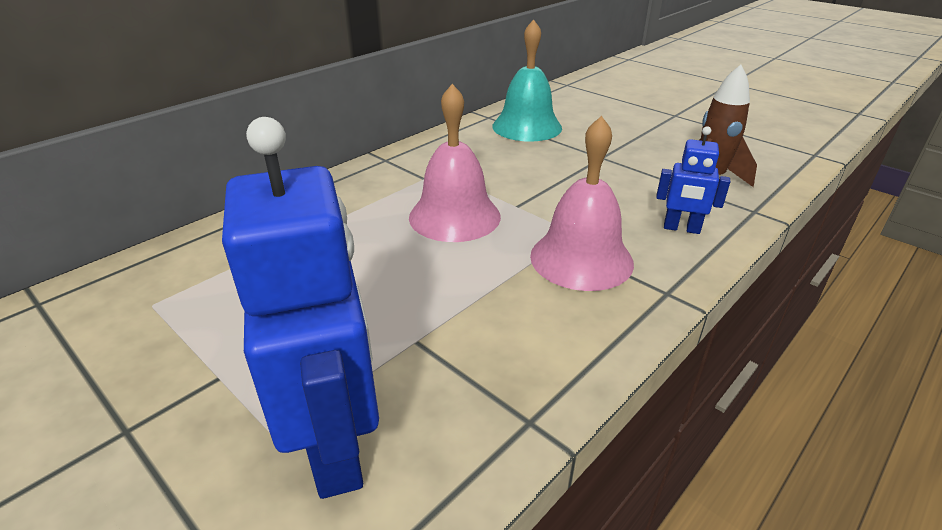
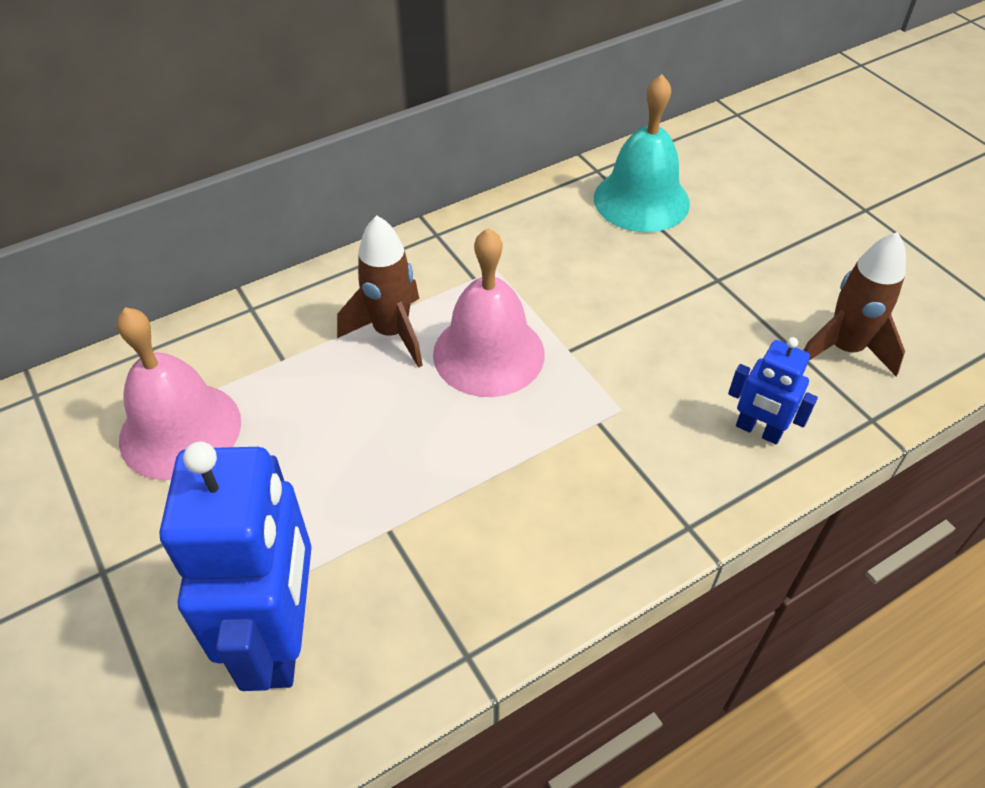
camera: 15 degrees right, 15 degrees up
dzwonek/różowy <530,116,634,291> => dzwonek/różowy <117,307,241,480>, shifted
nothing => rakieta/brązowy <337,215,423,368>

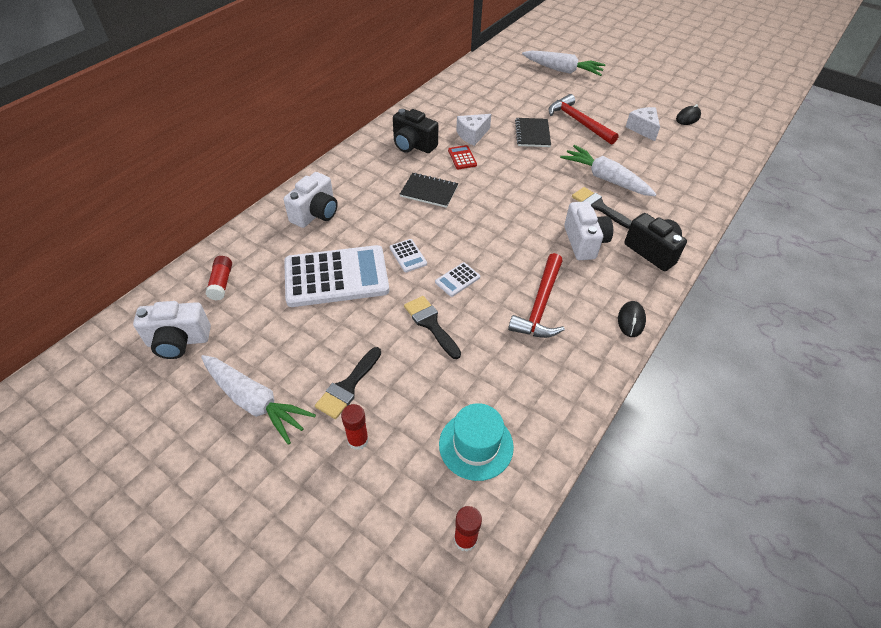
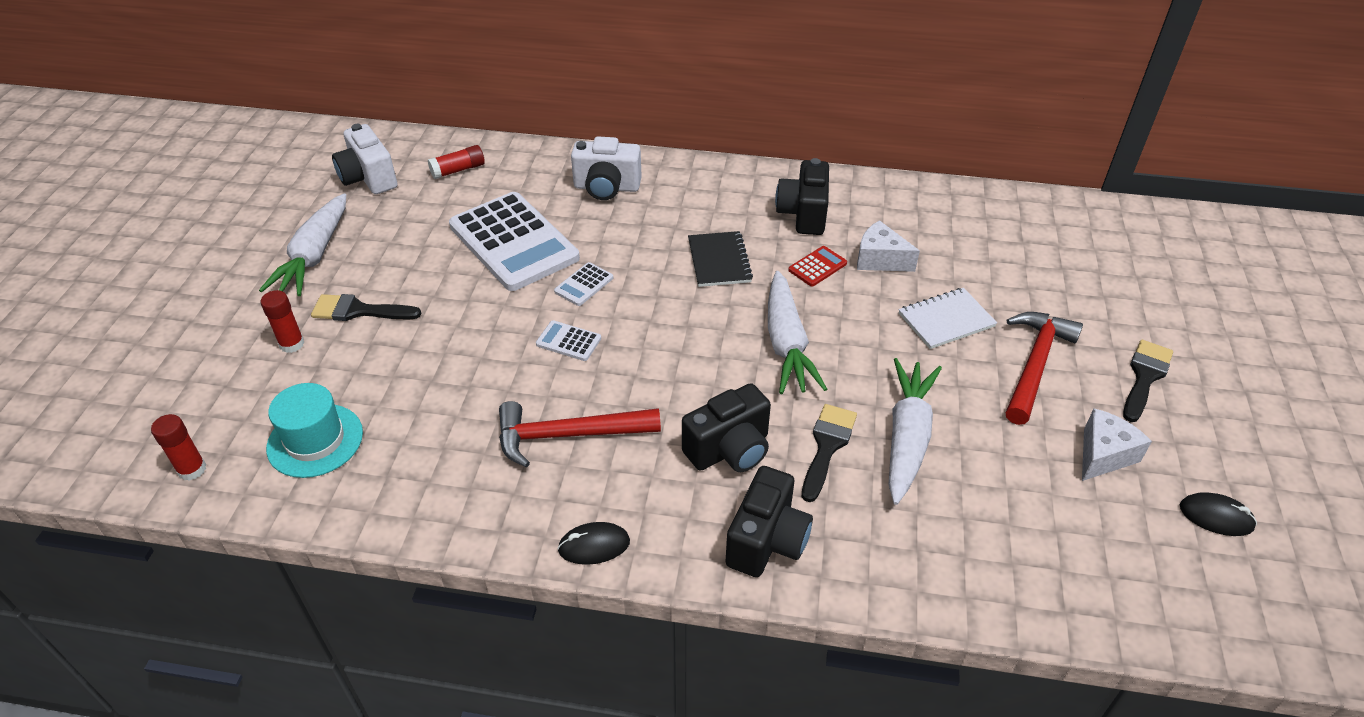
camera: 65 degrees right, 5 degrees down
pędzel/czarny <404,296,461,359> => pędzel/czarny <1123,340,1173,422>, shifted
zeszyt/czarny <515,118,551,147> => zeszyt/biały <899,288,997,349>
marchewka/biały <522,50,605,76> => marchewka/biały <768,271,827,394>, shifted
aparat fotograficzny/biały <564,201,613,260> => aparat fotograficzny/czarny <682,383,771,472>

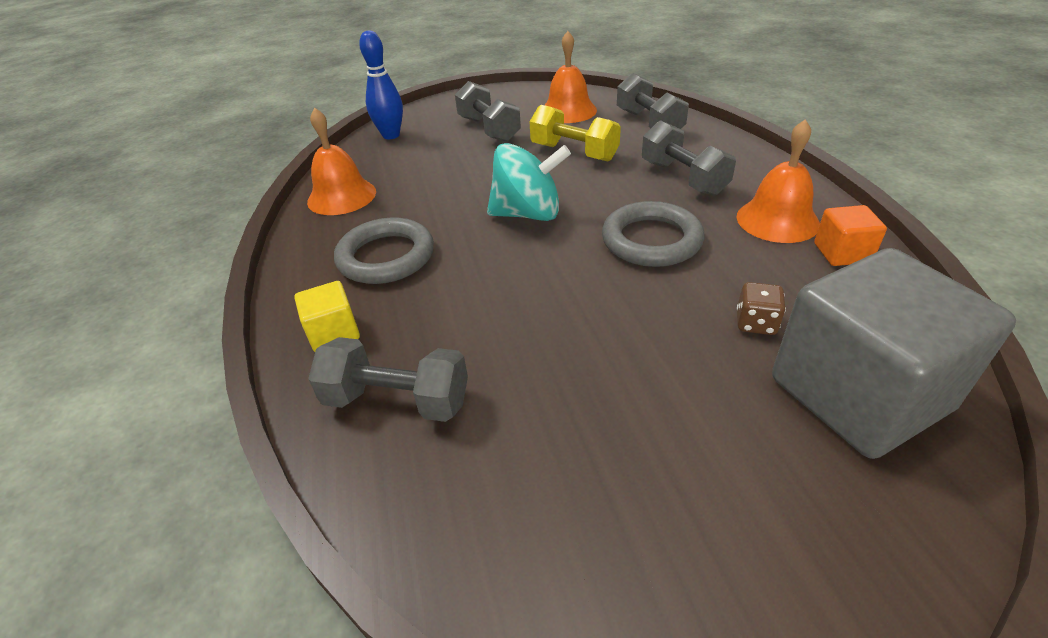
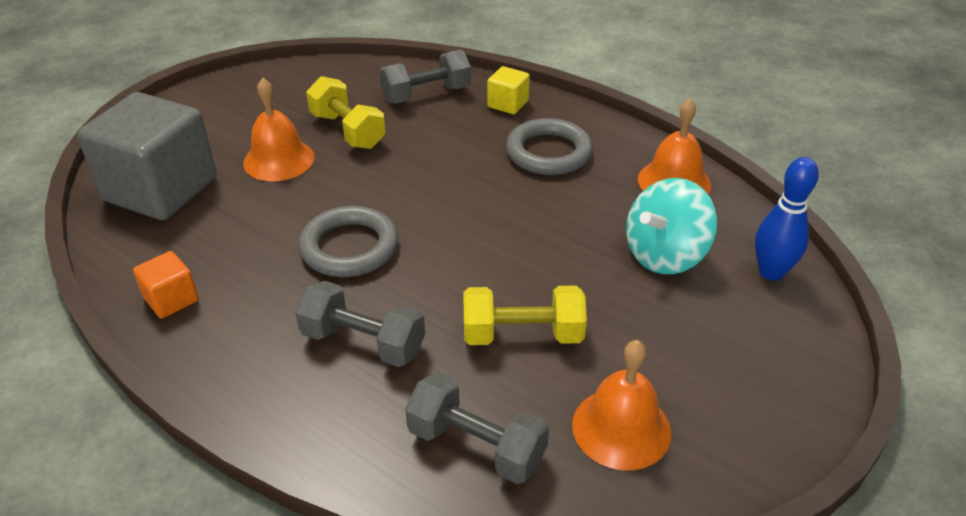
camera: 140 degrees right, 0 degrees up
hantel/szary <455,81,521,142> => nothing
bączek/turkusowy <487,143,571,221> => bączek/turkusowy <626,178,717,274>, shifted
dzwonek/pomarańczowy <737,119,820,243> => dzwonek/pomarańczowy <243,78,315,181>, shifted
kostka do gry/brązowy <737,282,786,335> => nothing
nothing => hantel/żółty <306,76,386,149>

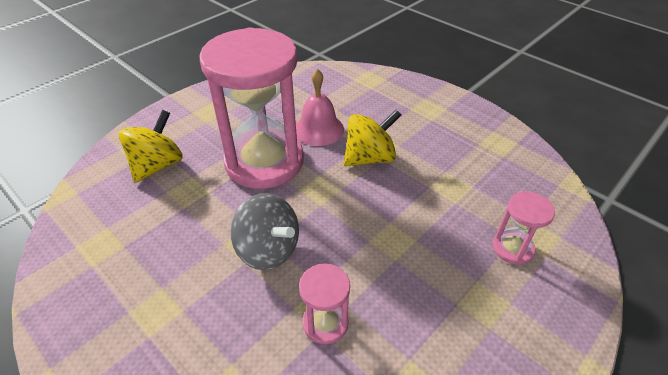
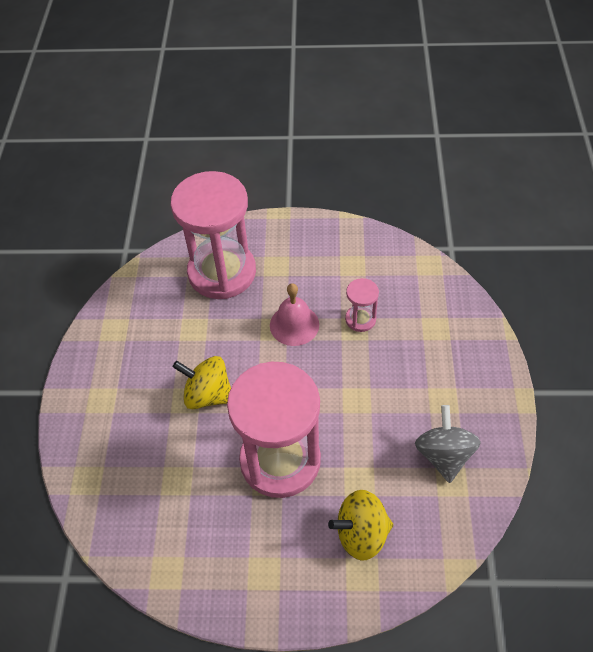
camera: 130 degrees left, 10 degrees up
bączek/szary <230,193,299,270> => bączek/szary <415,405,481,483>, shifted
dzwonek/różowy <296,69,344,146> => dzwonek/różowy <270,283,319,346>, shifted
klepsydra/różowy <493,191,555,265> => klepsydra/różowy <171,171,256,299>, x2.33

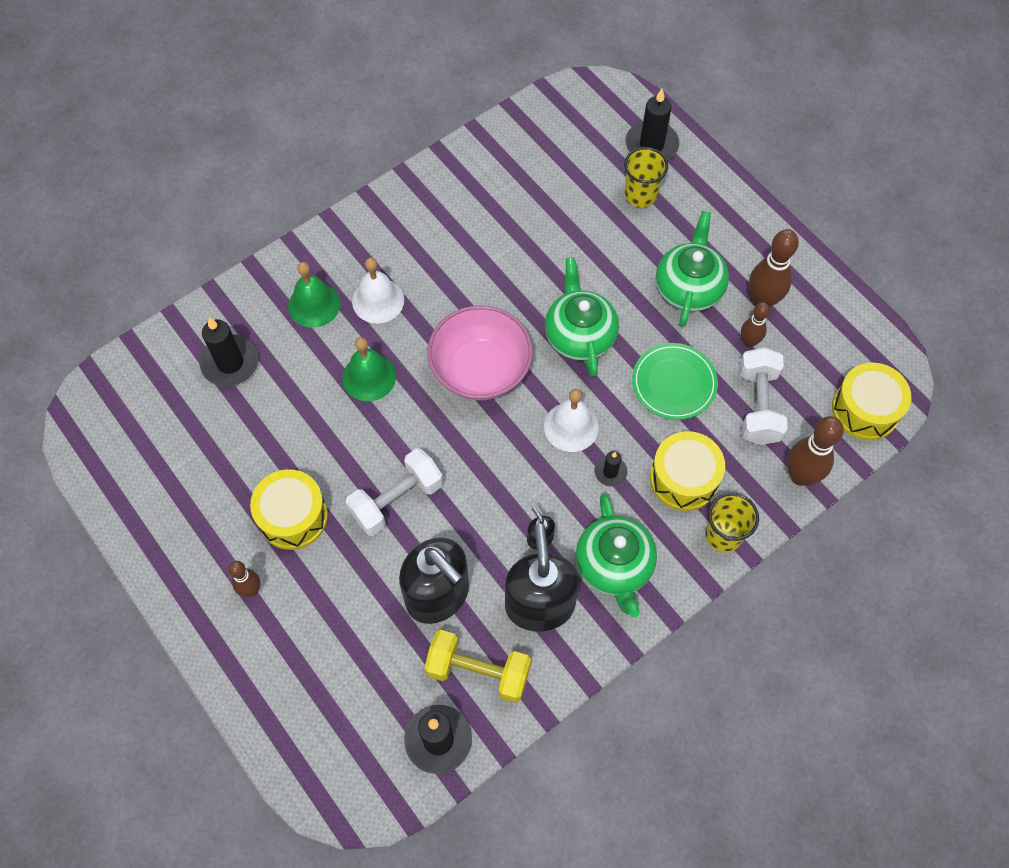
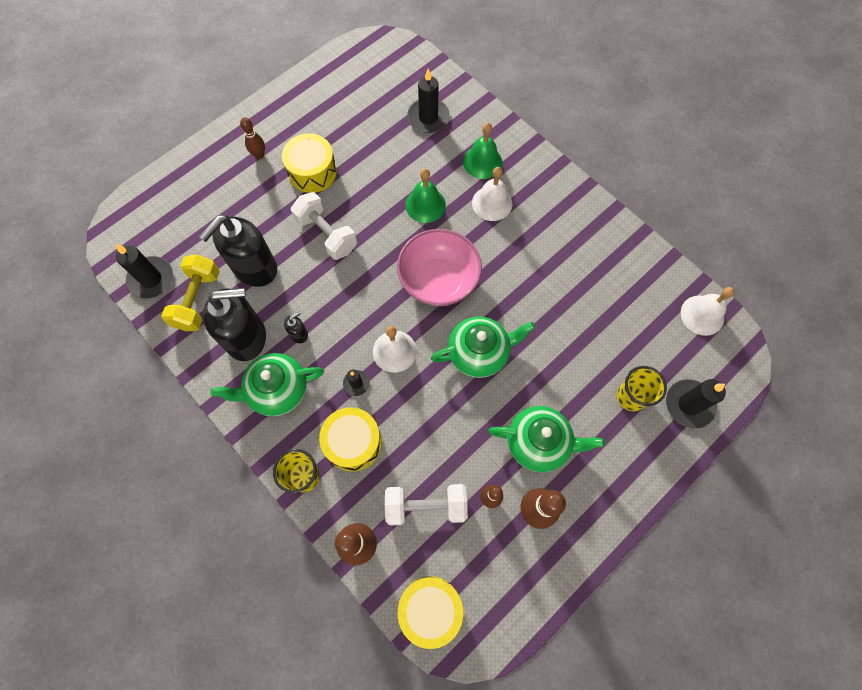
camera: 85 degrees right, 5 degrees up
talerz/zielony <632,343,718,420> => nothing
nothing => dzwonek/biały <681,287,735,336>

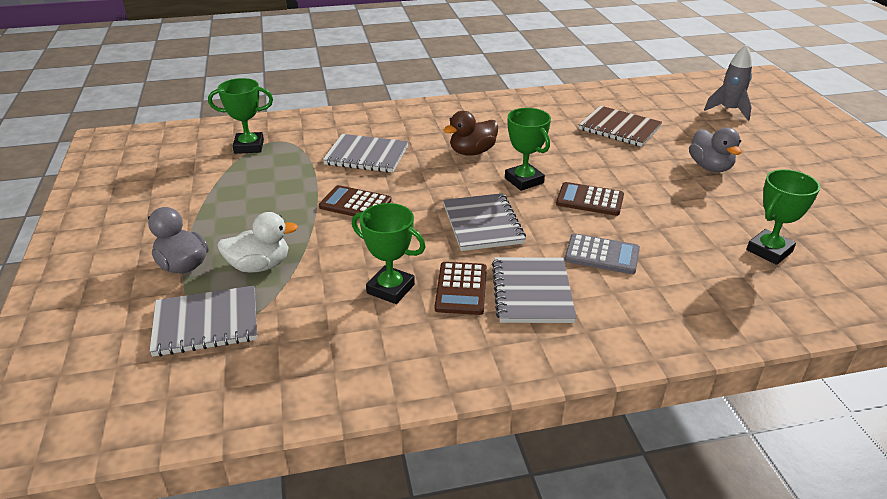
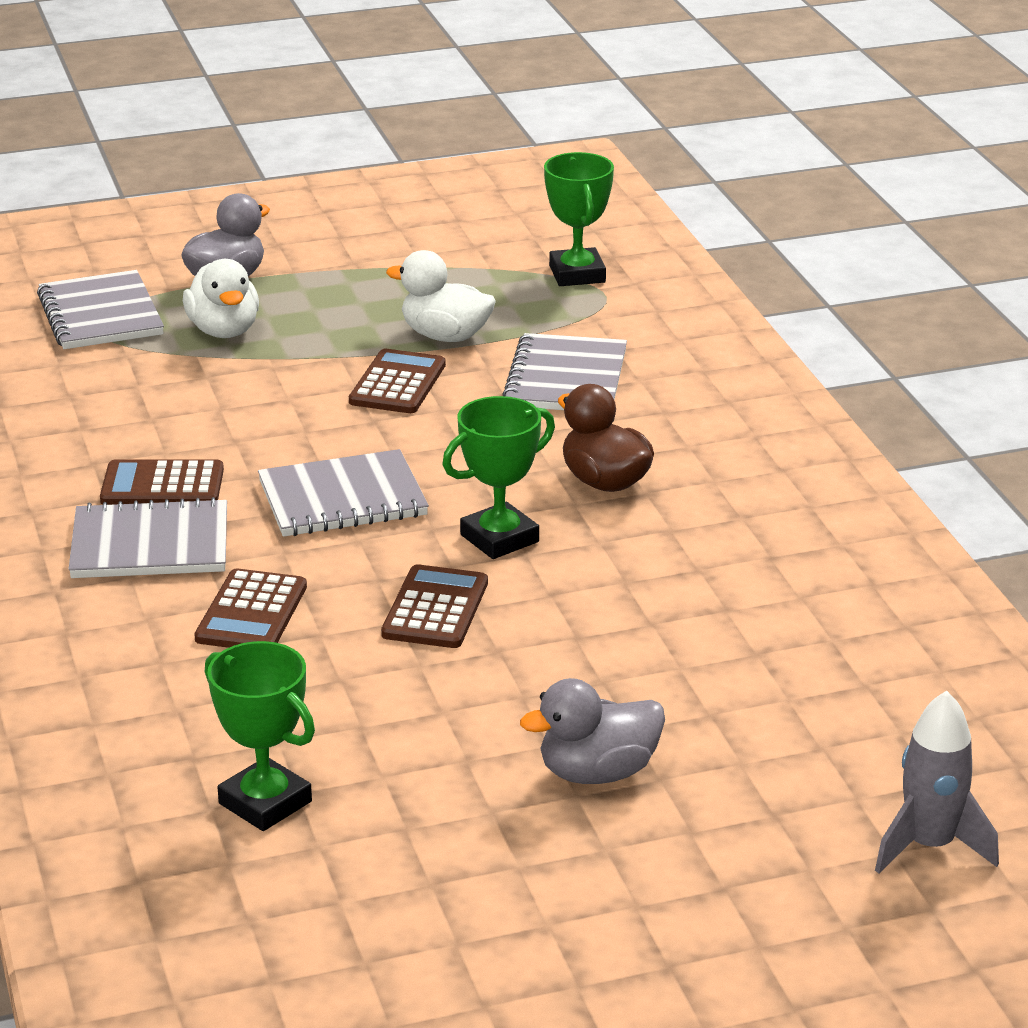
camera: 85 degrees right, 5 degrees down
puchar/zielony <352,203,425,304> => nothing
kalkulator/szary <564,233,640,274> => kalkulator/brązowy <194,569,307,648>
zeszyt/brązowy <579,106,662,147> => nothing
nothing => kaczka/biały <386,250,496,342>

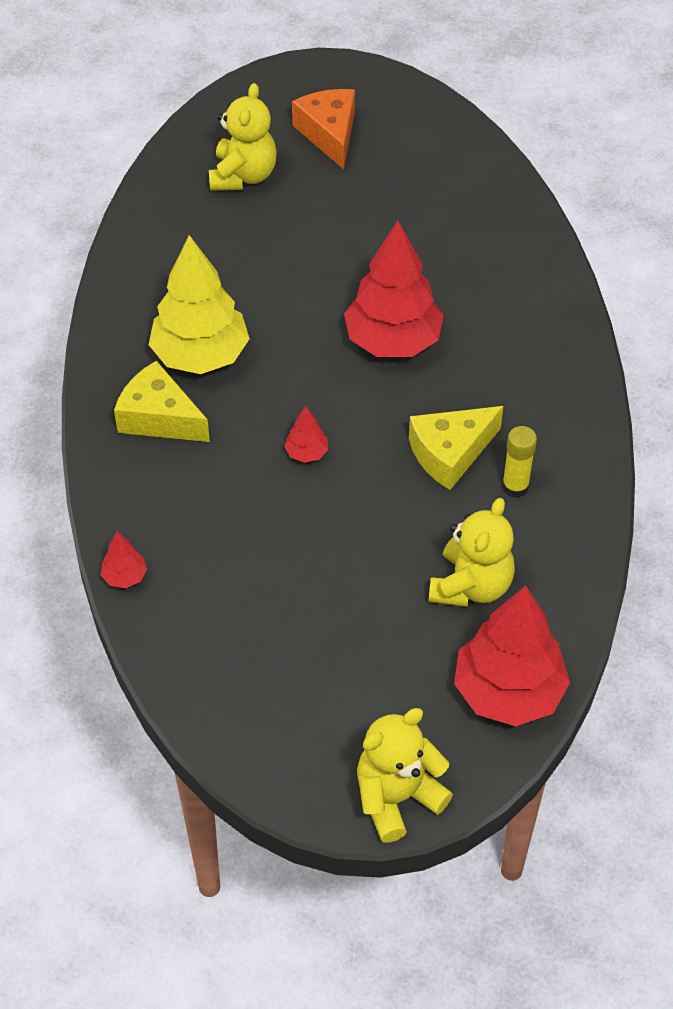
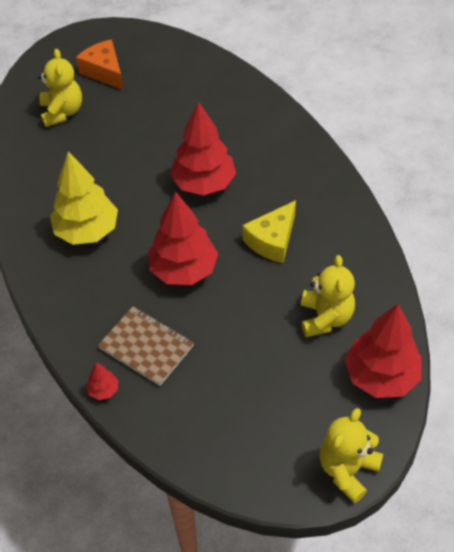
camera: 20 degrees left, 0 degrees up
ser/żółty <114,360,210,442> => nothing
drzewko/czerwony <284,406,328,463> => drzewko/czerwony <148,191,218,285>, x2.35
klej w sztyfcie/żółty <502,426,537,498> => nothing
nothing => zeszyt/brązowy <98,307,194,386>

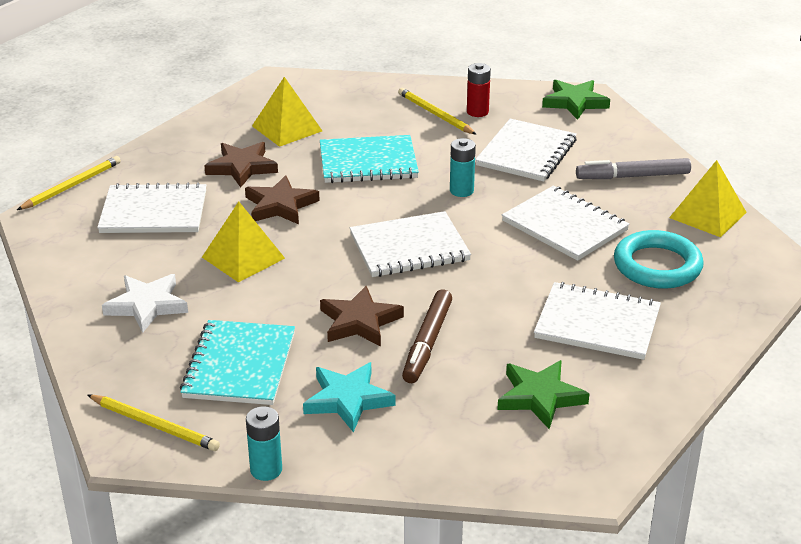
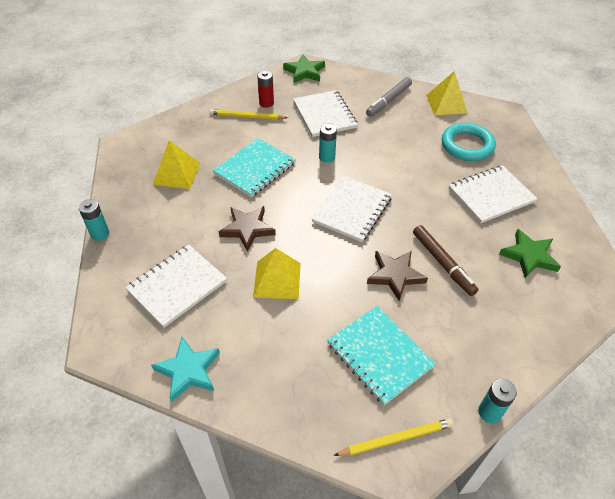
camera: 45 degrees left, 15 degrees up
ołówek/żółty <17,156,121,210> => nothing
gwiazda/biały <102,274,188,333> => nothing
gwiazda/brązowy <204,142,278,188> => nothing
gwiazda/turkusowy <303,362,395,432> => gwiazda/turkusowy <151,337,220,403>, shifted
zeszyt/biały <502,186,630,261> => nothing
nothing => bateria/turkusowy <78,199,109,241>

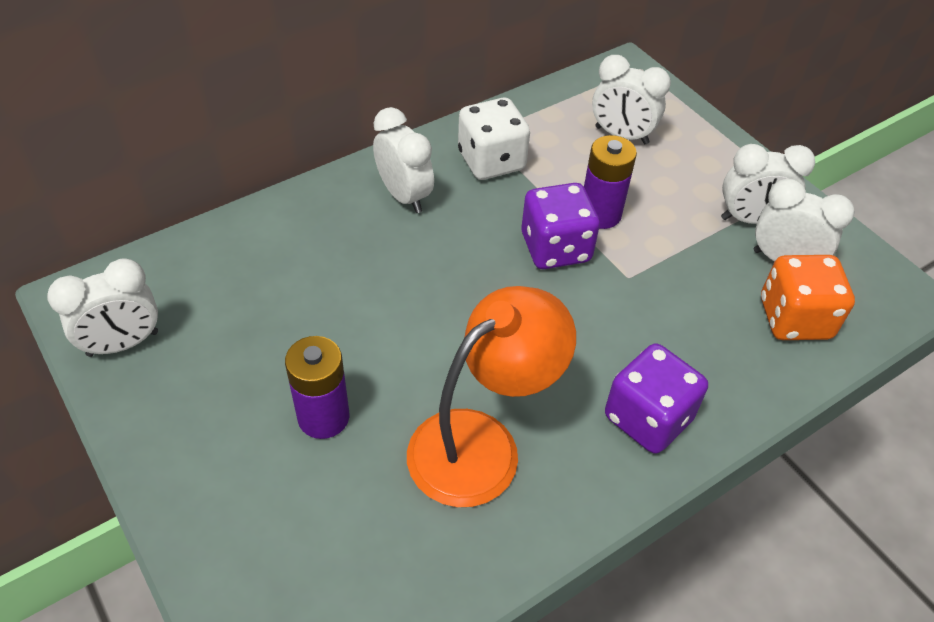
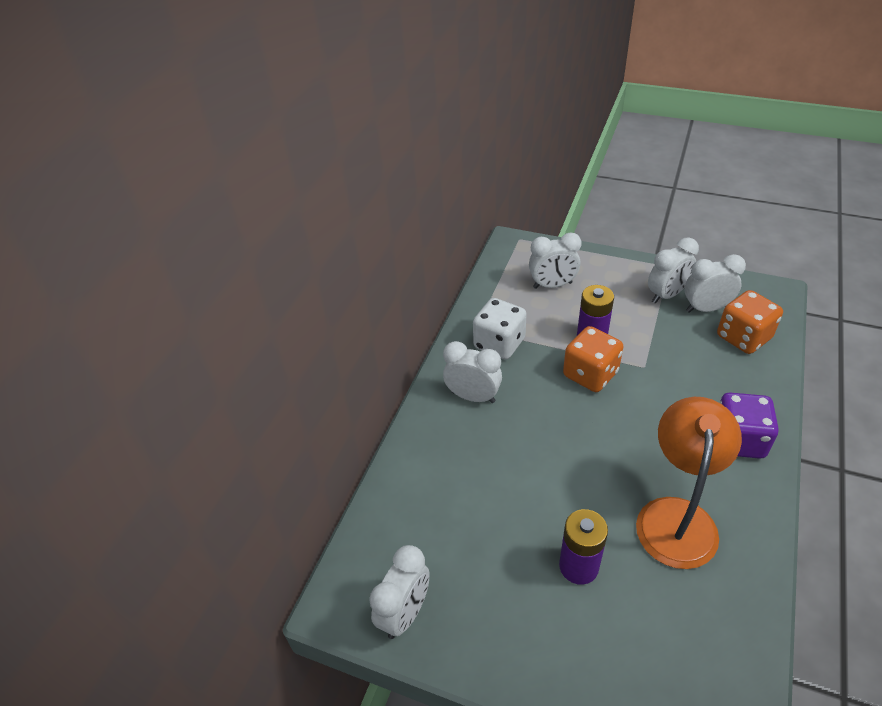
camera: 30 degrees left, 5 degrees down
kostka do gry/fioletowy <522,183,600,269> => kostka do gry/pomarańczowy <563,326,623,392>

